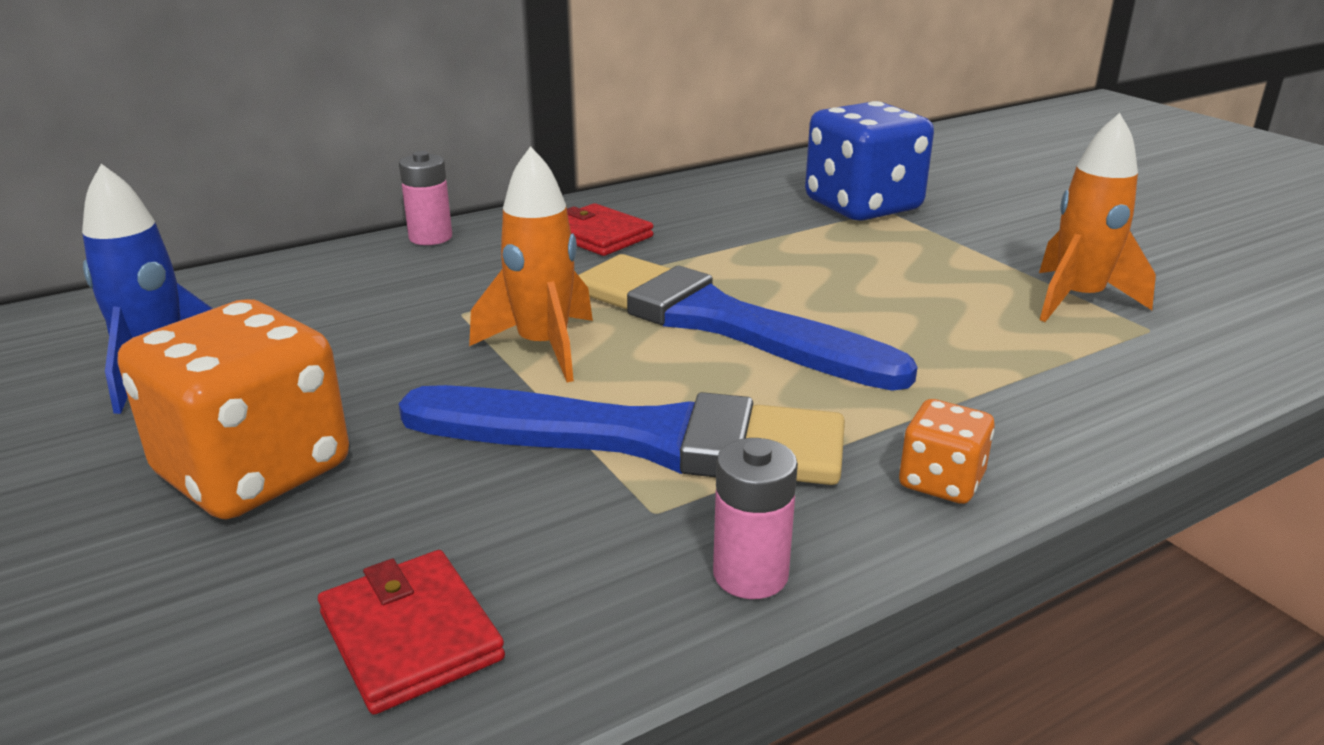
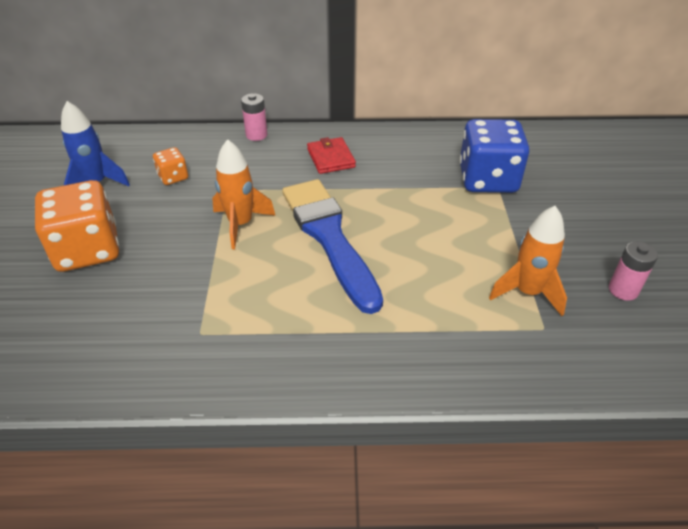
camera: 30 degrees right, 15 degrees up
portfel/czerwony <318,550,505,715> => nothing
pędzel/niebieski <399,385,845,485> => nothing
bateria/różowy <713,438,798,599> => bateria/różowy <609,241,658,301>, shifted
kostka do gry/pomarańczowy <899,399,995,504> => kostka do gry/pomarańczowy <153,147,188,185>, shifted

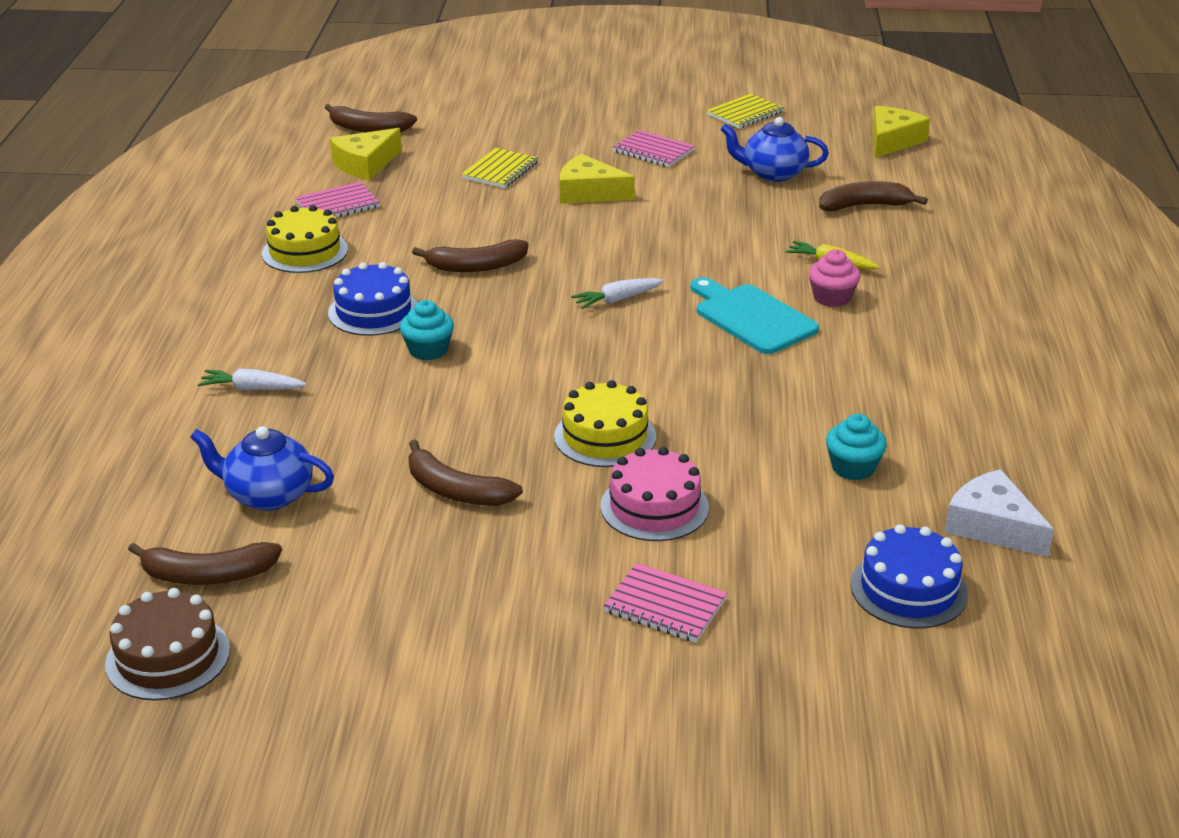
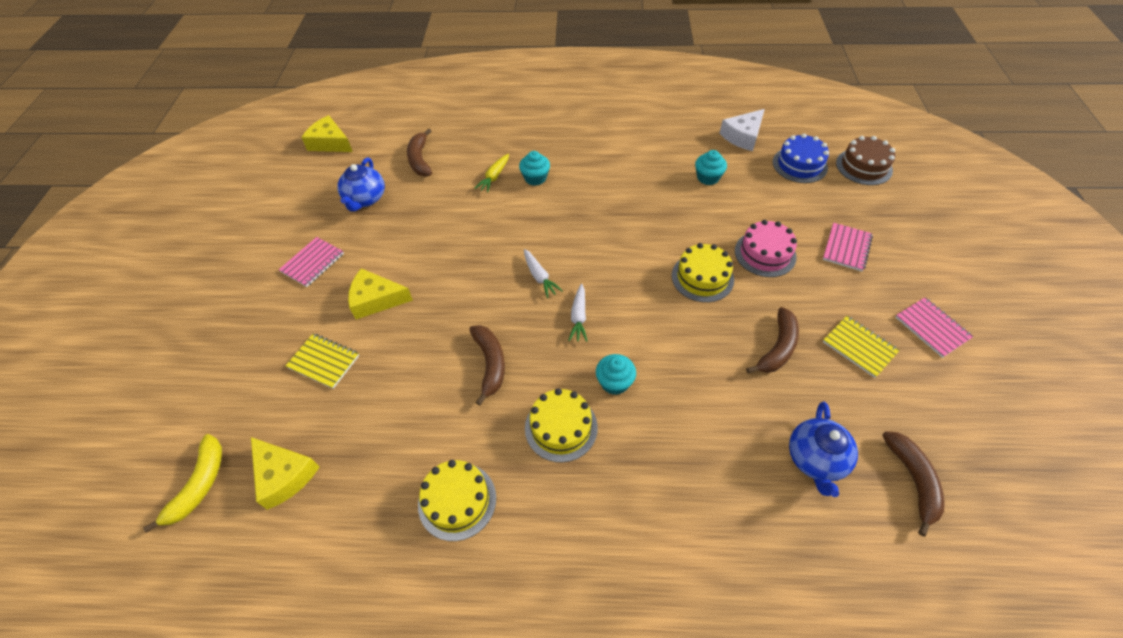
camera: 90 degrees left, 20 degrees up
tort/brązowy <105,588,230,701> => tort/brązowy <836,136,896,185>, shifted
marchewka/biały <198,369,307,390> => marchewka/biały <568,284,587,342>, shifted
zeszyt/różowy <295,182,380,217> => zeszyt/różowy <895,297,974,358>, shifted
banan/brązowy <325,104,417,132> => banan/żółty <143,434,222,533>
tort/niebieski <328,262,418,336> => tort/żółty <525,388,598,462>
ser/żółty <560,154,635,204> => ser/żółty <348,268,413,319>, 75 degrees clockwise
deska do krojenia/turkusowy <690,277,819,354> => nothing
zeszyt/żółty <706,93,784,129> => zeszyt/żółty <823,316,900,378>, shifted
muffinka/różowy <809,249,860,307> => muffinka/turkusowy <519,151,550,186>

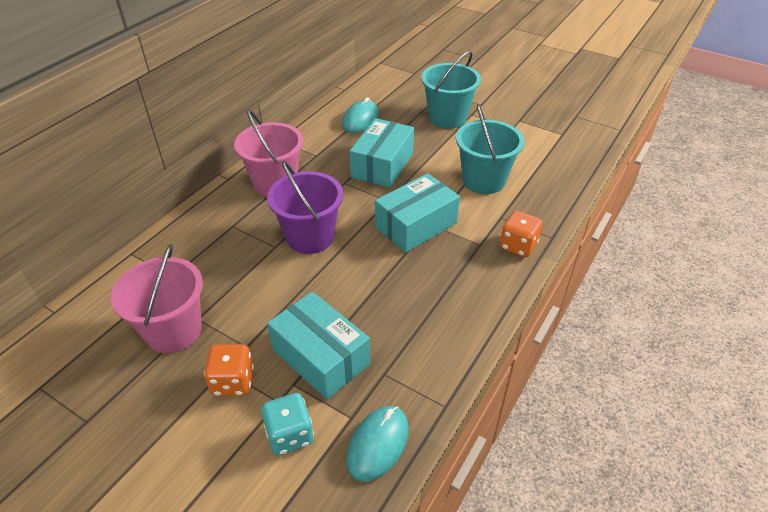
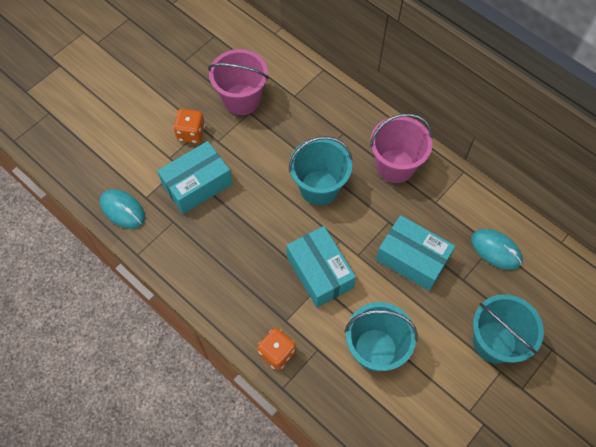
camera: 100 degrees right, 20 degrees up
kostka do gry/turkusowy <261,393,314,456> => nothing
wiadro/fioletowy <267,161,343,254> => wiadro/turkusowy <289,136,352,205>

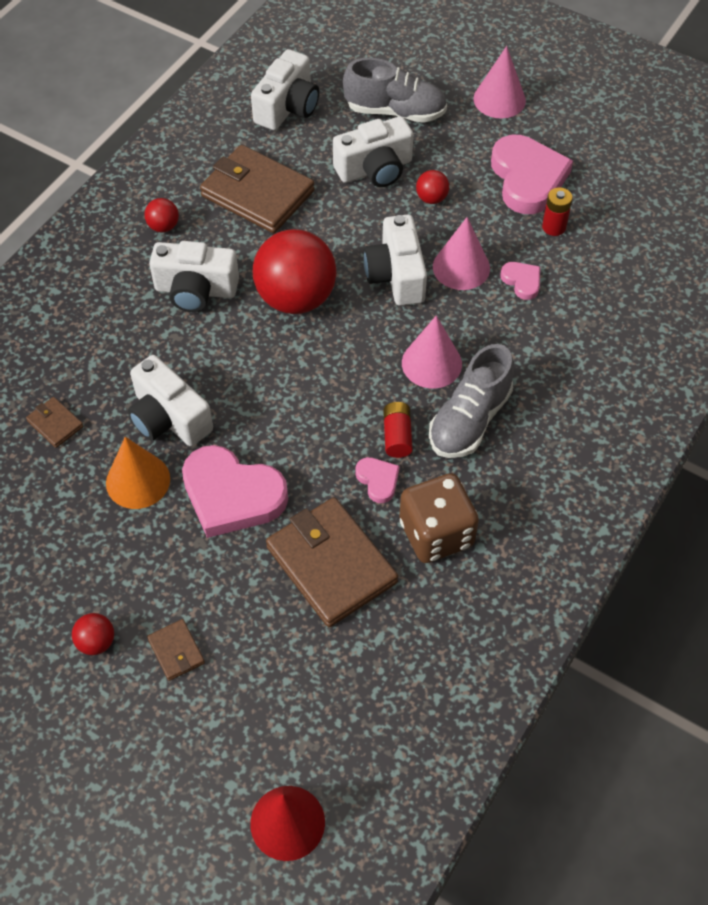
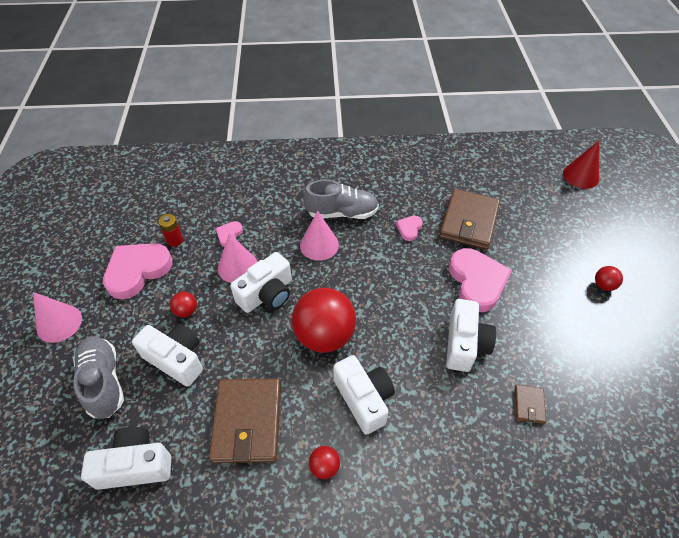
camera: 125 degrees left, 5 degrees down
stożek/pomarańczowy <106,437,170,509> => nothing
portfel/brązowy <147,619,205,681> => nothing
bateria/czerwony <383,402,413,458> => nothing
kostka do gry/brązowy <399,473,479,563> => nothing

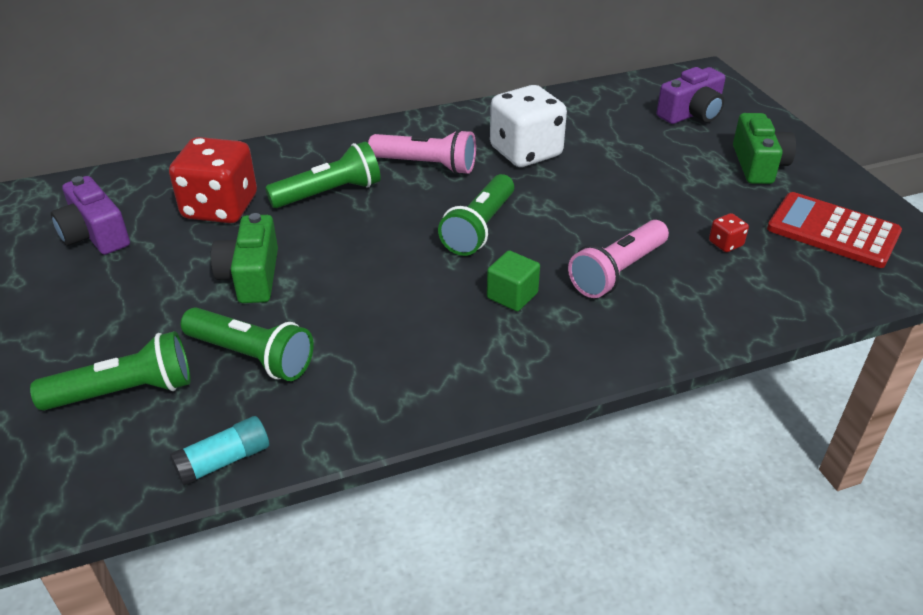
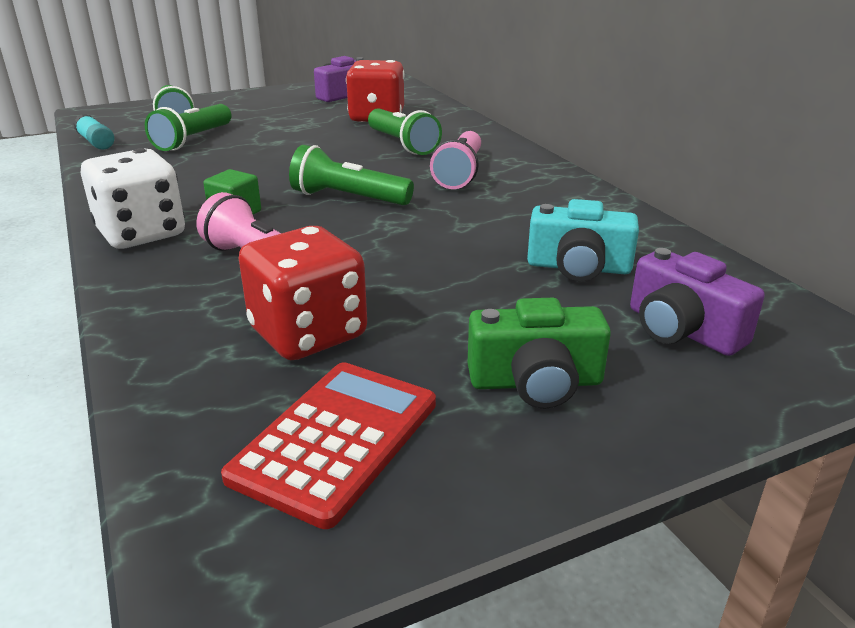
camera: 85 degrees right, 10 degrees down
aparat fotograficzny/zielony <211,213,278,303> => nothing
kostka do gry/biały <490,85,567,167> => kostka do gry/biały <81,148,185,249>, shifted
kostka do gry/czerwony <709,213,749,252> => kostka do gry/czerwony <239,226,367,360>, x2.45
nothing => aparat fotograficzny/turkusowy <527,199,639,282>

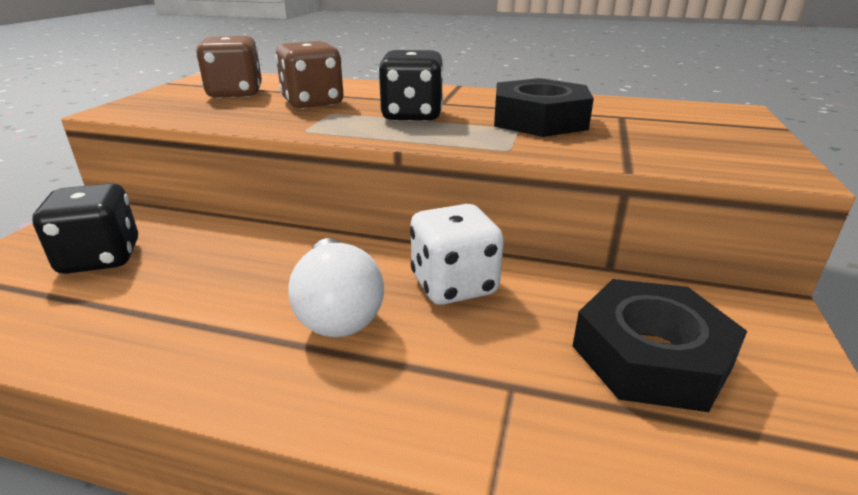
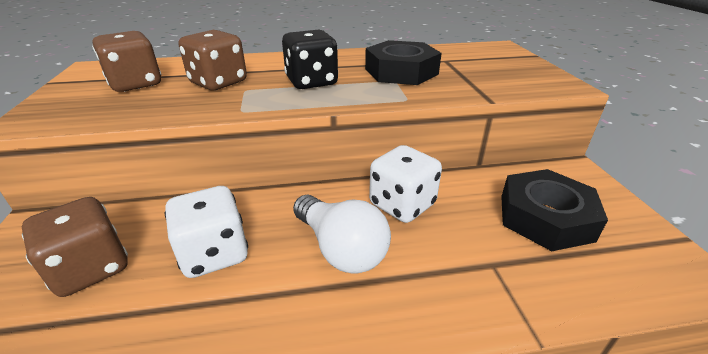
camera: 25 degrees left, 5 degrees up
kostka do gry/czarny <32,183,138,274> => kostka do gry/brązowy <22,197,128,297>
nothing => kostka do gry/biały <164,186,248,278>

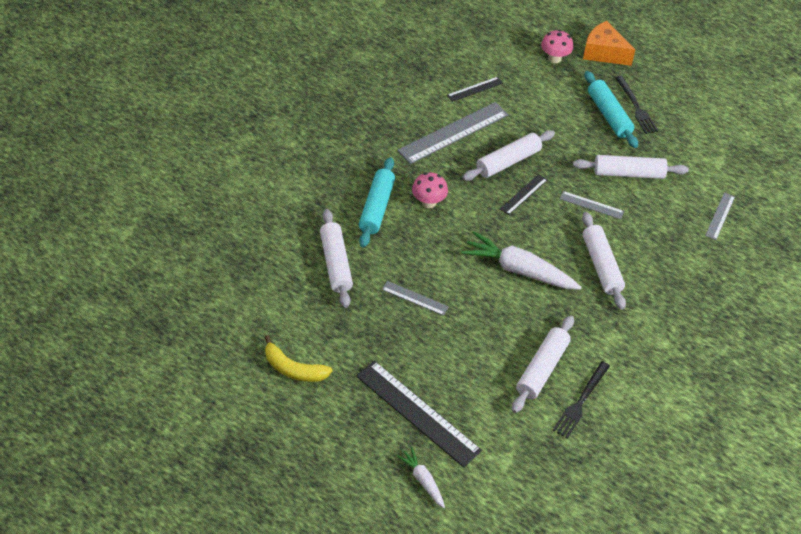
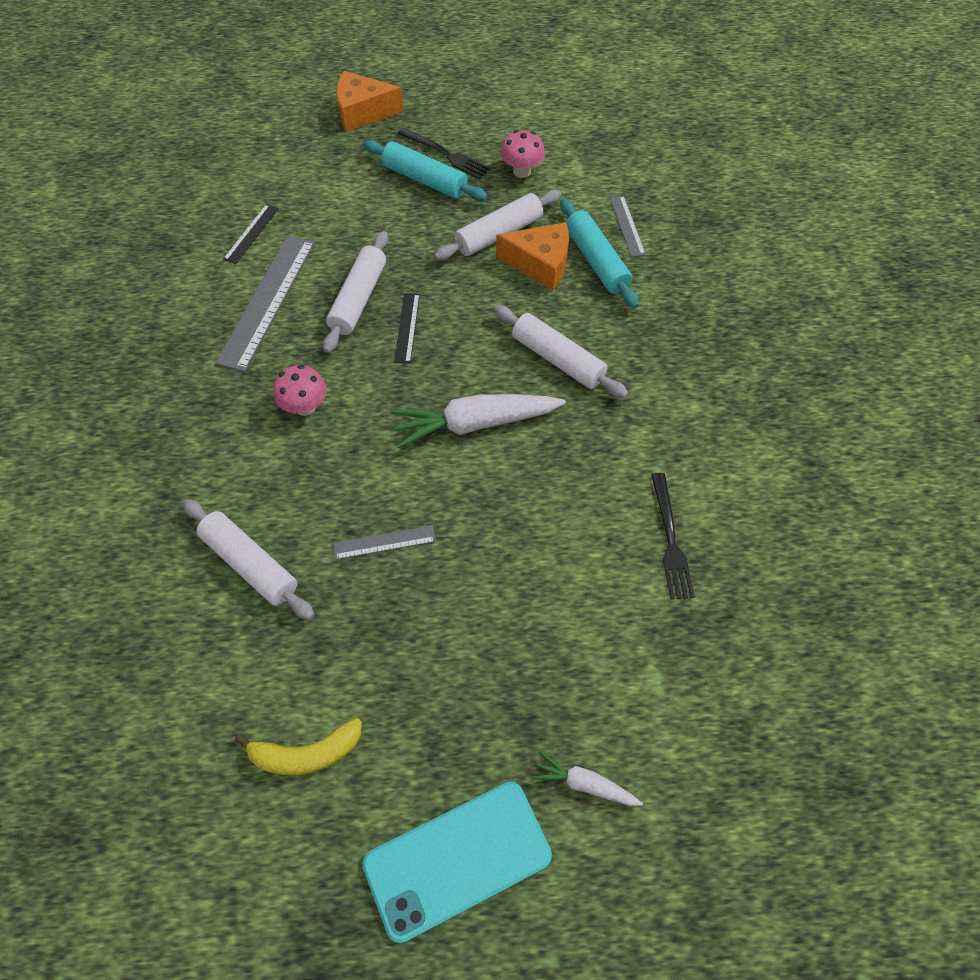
camera: 35 degrees left, 10 degrees up
linijka/czarny <356,361,482,468> => nothing
wałek do ciasta/turkusowy <359,157,395,247> => wałek do ciasta/turkusowy <560,198,639,309>, shifted
wałek do ciasta/biały <512,315,574,413> => nothing
grzyb/różowy <541,30,573,63> => grzyb/różowy <501,130,545,178>, shifted
linijka/szary <560,191,624,219> => nothing
nothing => telefon/turkusowy <362,782,552,943>
nothing => ser/pomarańczowy <496,222,569,291>

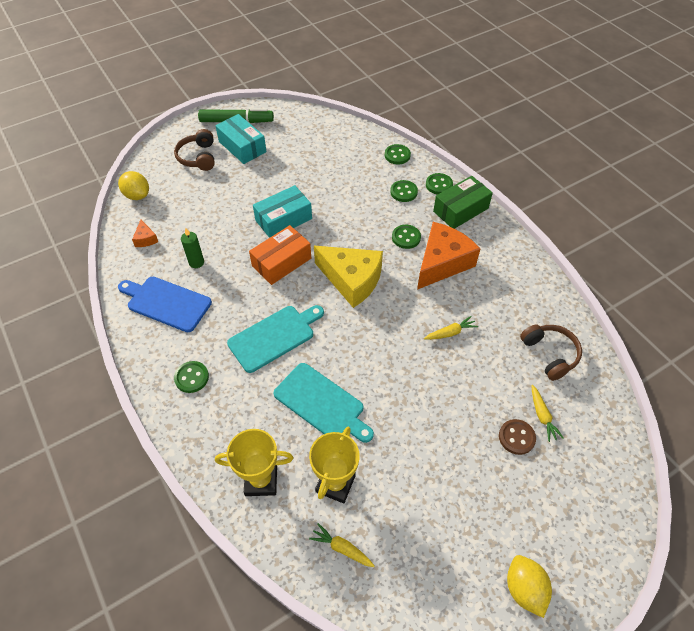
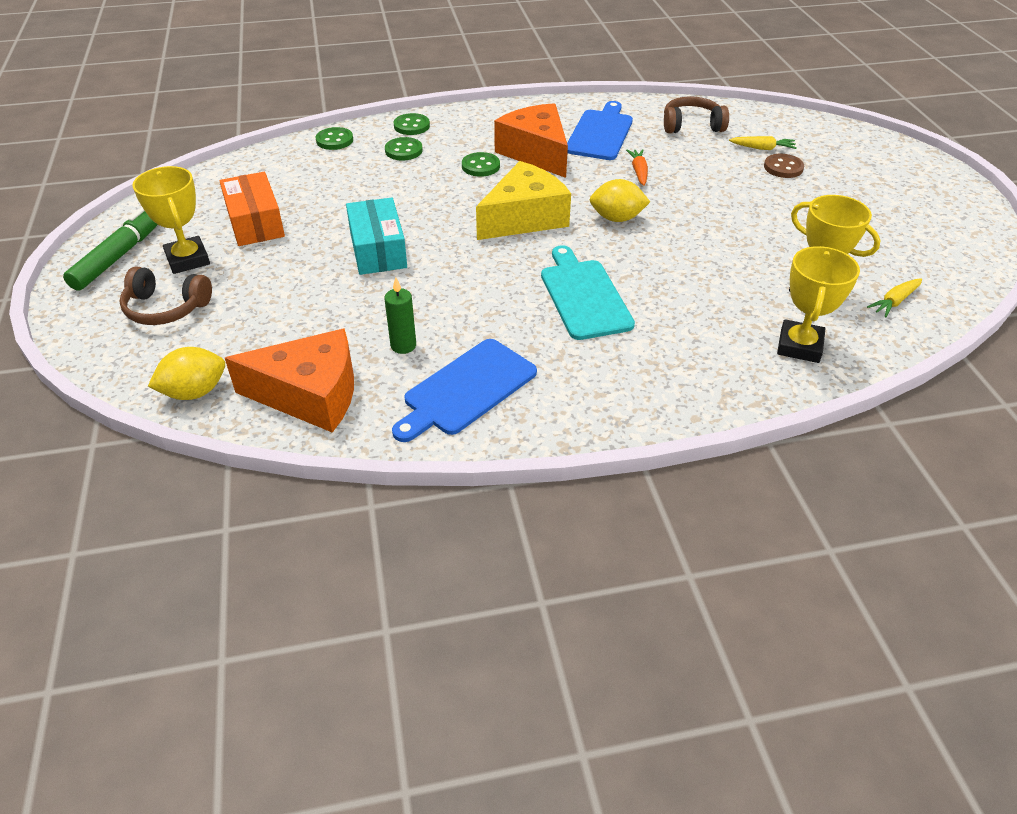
camera: 70 degrees left, 10 degrees down
ser/pomarańczowy <132,220,158,247> => ser/pomarańczowy <225,328,354,433>, x2.35
guzik/zielony <174,361,209,393> => nothing
pudełko/turkusowy <215,114,266,164> => puchar/żółty <132,166,210,274>
pudełko/pomarańczowy <249,225,311,285> => pudełko/pomarańczowy <220,172,285,246>, shifted
deska do krojenia/turkusowy <274,363,374,443> => nothing
marchewka/żółty <424,316,478,340> => marchewka/pomarańczowy <626,149,648,186>
pudełko/zielony <433,176,493,229> => nothing
cytryna/żółty <507,555,552,618> => cytryna/żółty <590,179,650,222>, shifted
nothing => deska do krojenia/niebieski <567,101,633,160>

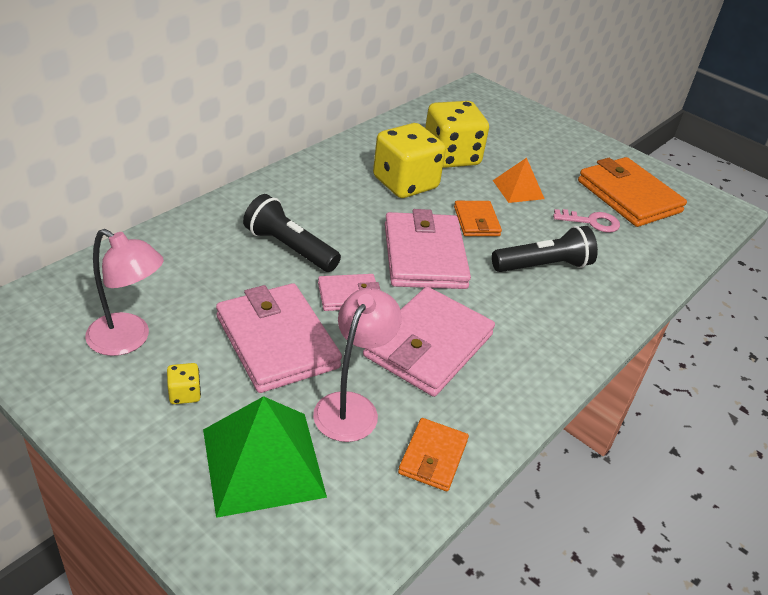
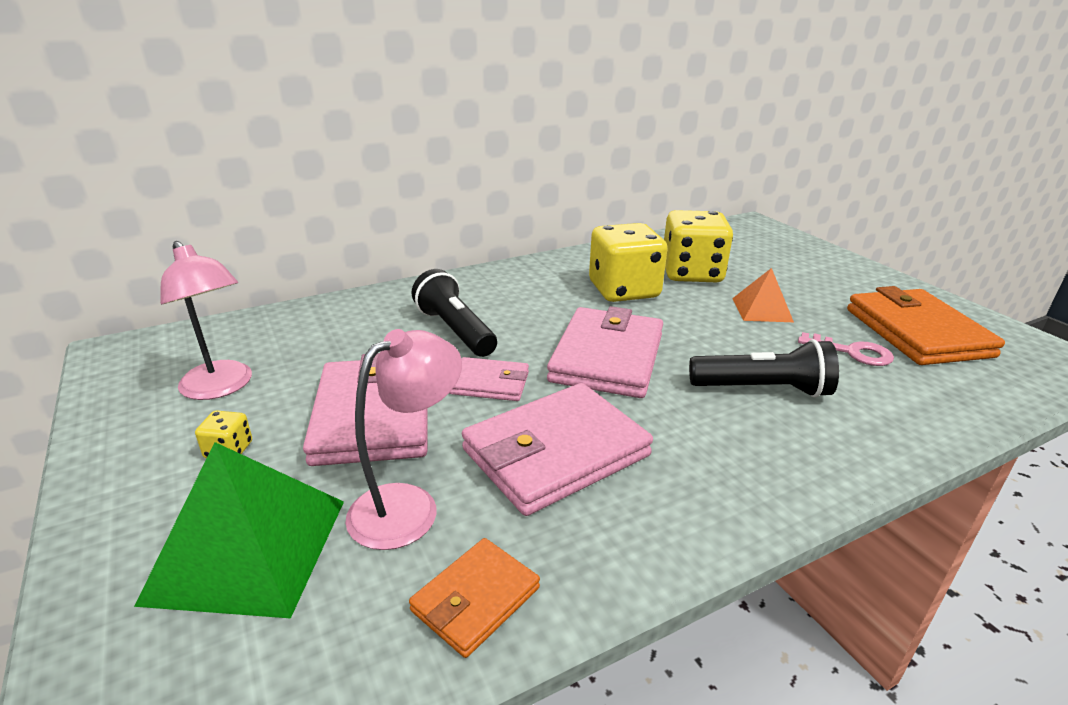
camera: 25 degrees right, 10 degrees down
portfel/pomarańczowy <454,201,502,236> => nothing

